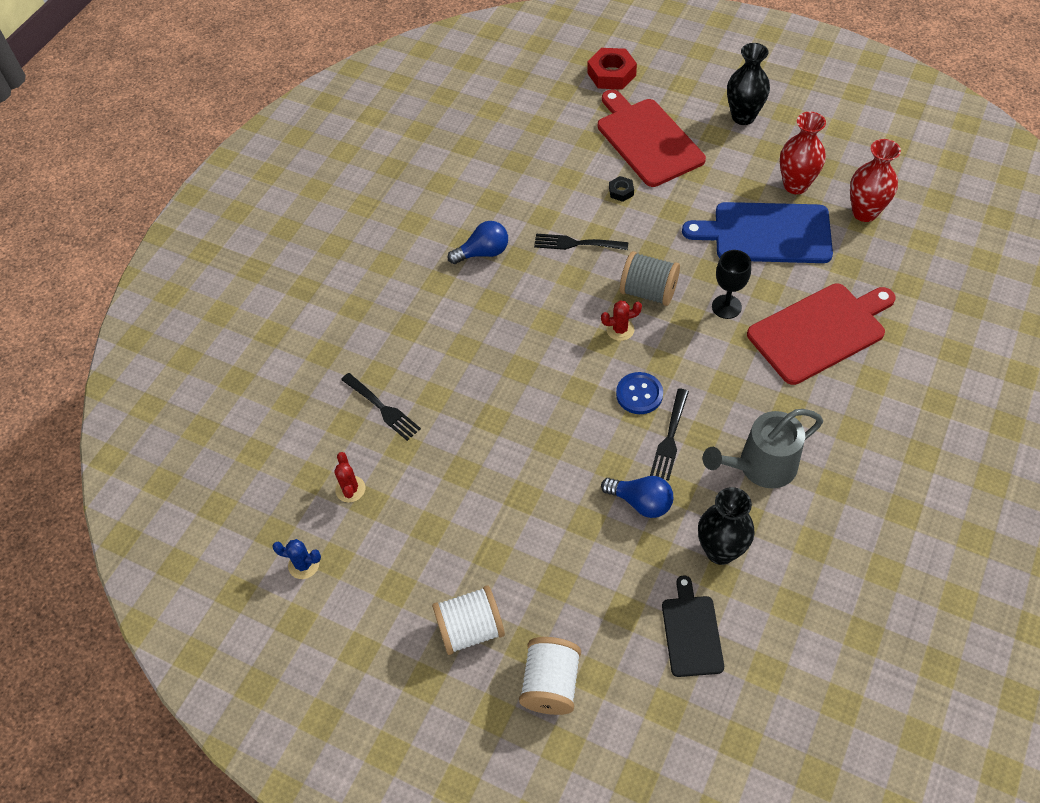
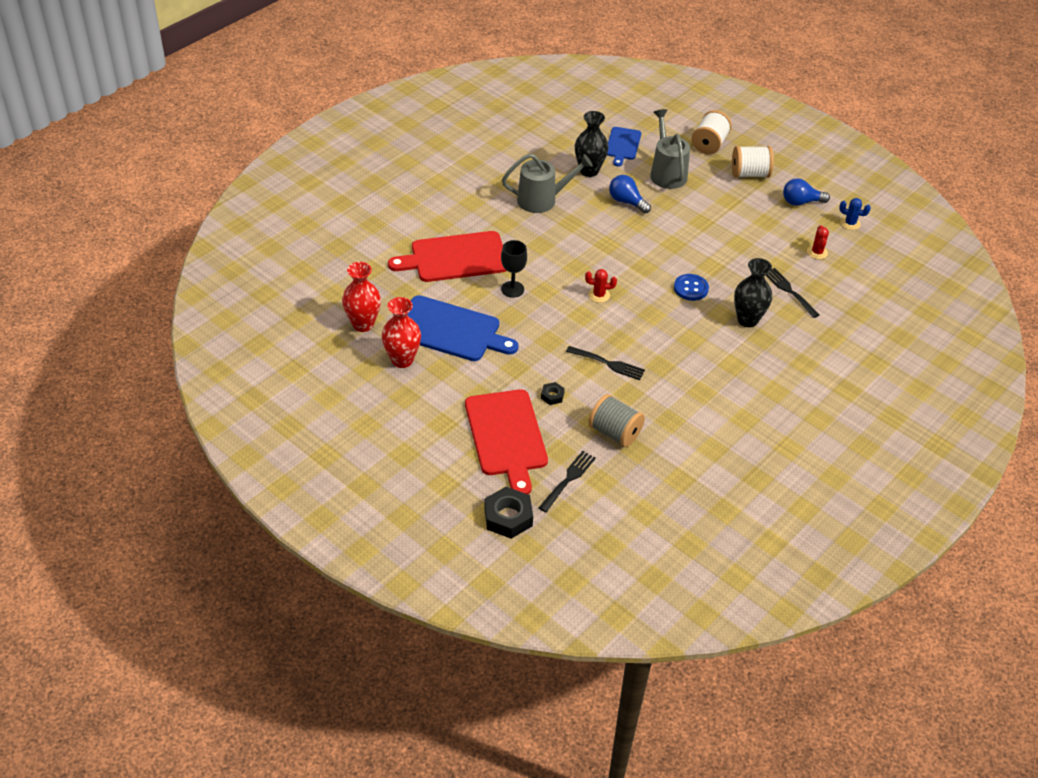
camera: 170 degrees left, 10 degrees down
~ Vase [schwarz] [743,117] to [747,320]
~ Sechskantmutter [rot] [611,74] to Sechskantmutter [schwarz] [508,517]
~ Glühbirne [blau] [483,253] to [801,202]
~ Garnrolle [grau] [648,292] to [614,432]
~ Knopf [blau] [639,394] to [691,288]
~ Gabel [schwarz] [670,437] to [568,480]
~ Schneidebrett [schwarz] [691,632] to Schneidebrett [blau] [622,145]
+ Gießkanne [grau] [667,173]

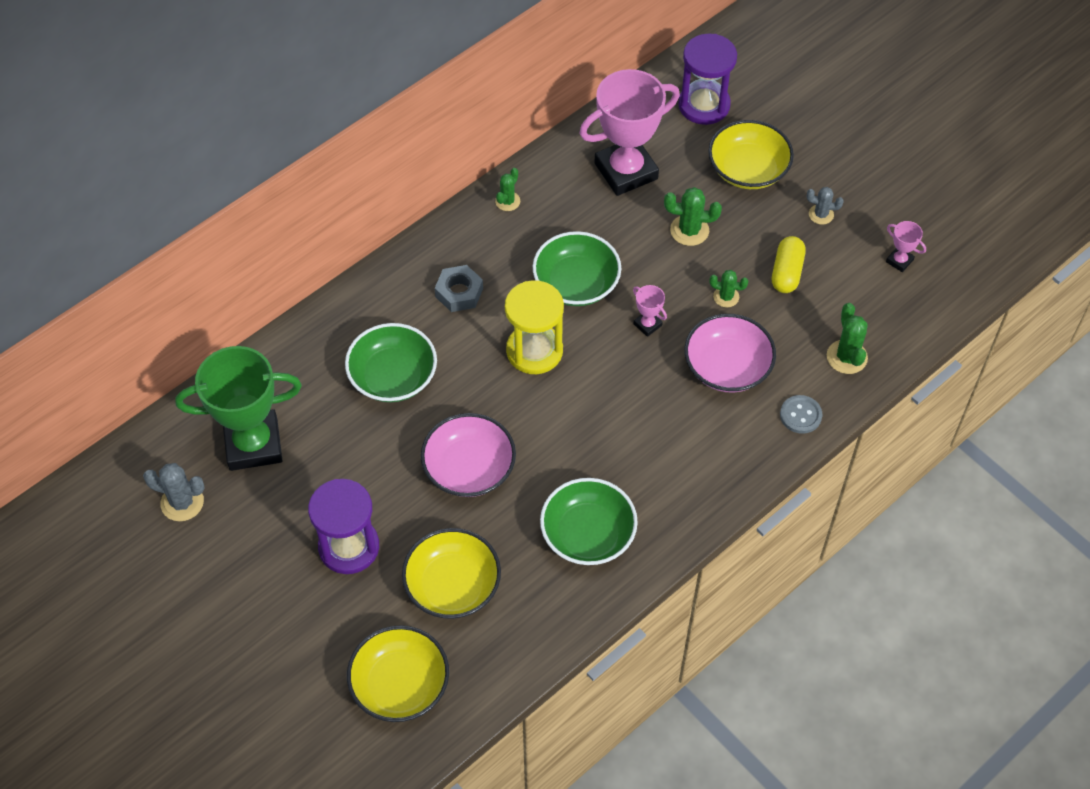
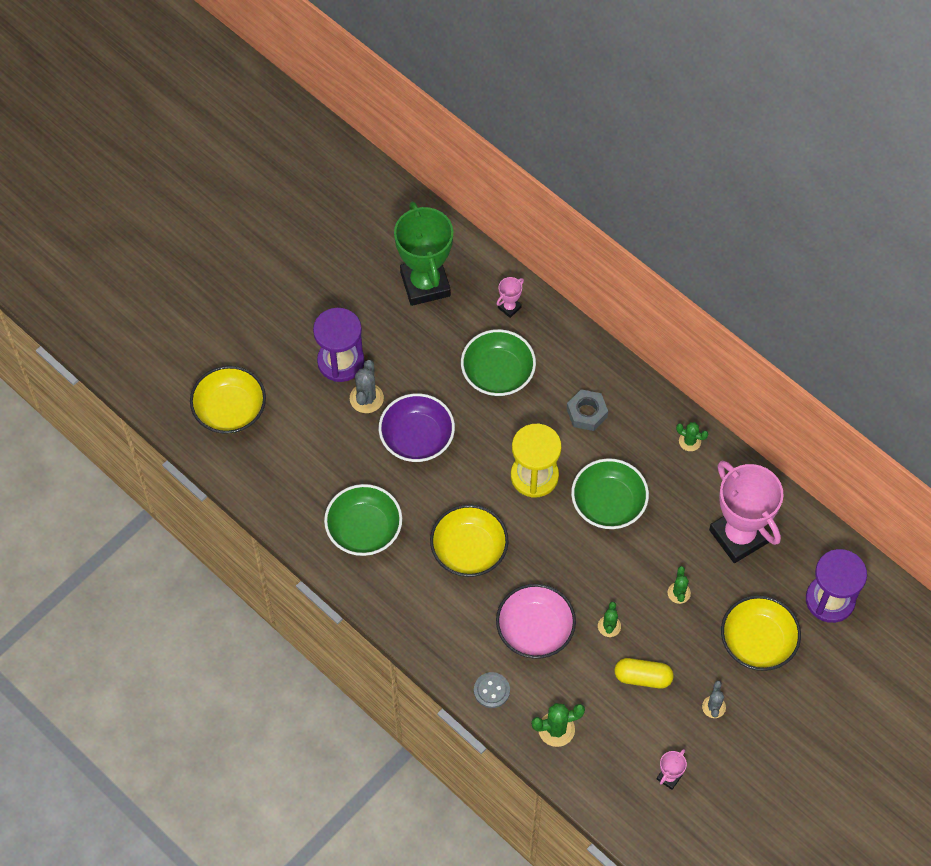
camera: 85 degrees right, 5 degrees up
~ Kaktus [grün] [689,230] = [679,593] x0.65
~ Pokal [rosa] [647,324] to [509,307]
~ Schüssel [rosa] [469,468] to Schüssel [lila] [417,437]
~ Kaktus [grau] [182,502] to [366,398]
~ Schüssel [gelb] [452,585] to [469,550]

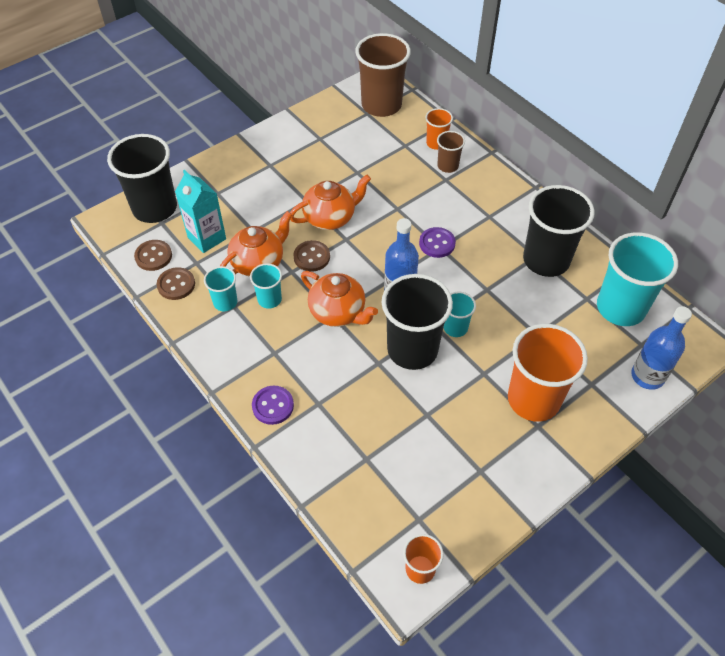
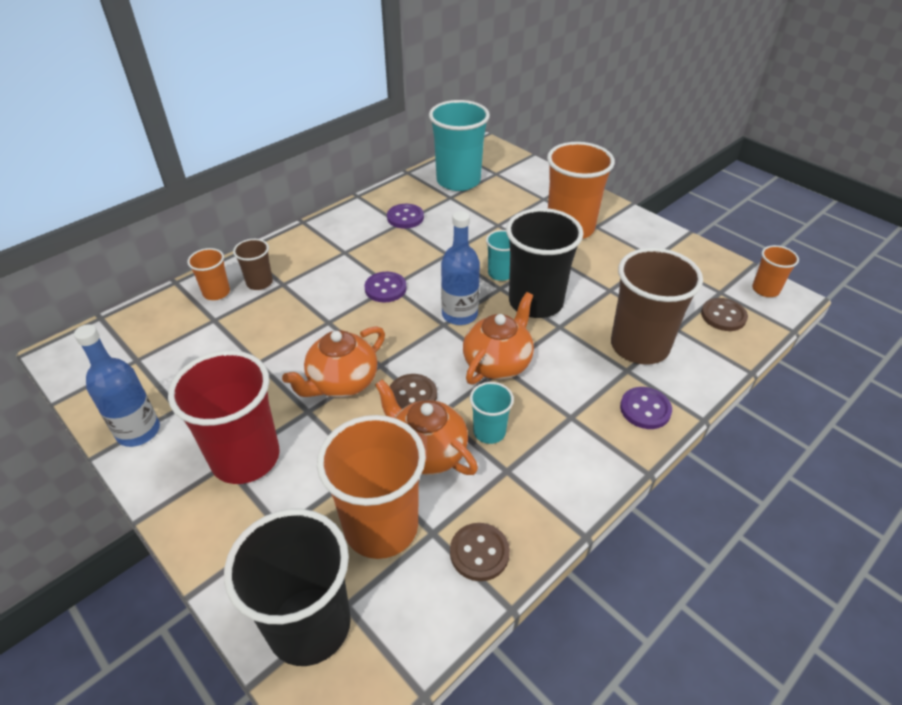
camera: 95 degrees left, 10 degrees down
~ Becher [braun] [381,105] to [639,346]
~ Getränkekarton [türkis] [207,238] to Becher [orange] [381,526]
~ Teekanne [orange] [330,217] = [342,383] 105 degrees counterclockwise
~ Becher [schwarz] [546,260] to Knopf [lila] [405,217]
~ Knopf [braun] [153,256] to [723,316]
- Becher [türkis] [225,302]
~ Flasche [blau] [647,376] to [138,431]
+ Becher [rot] [245,457]

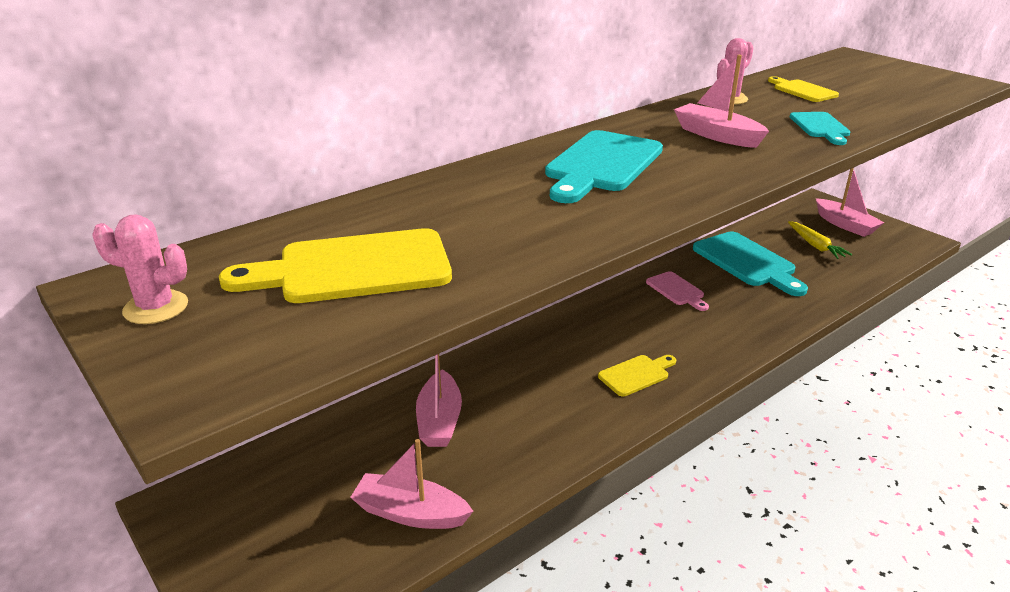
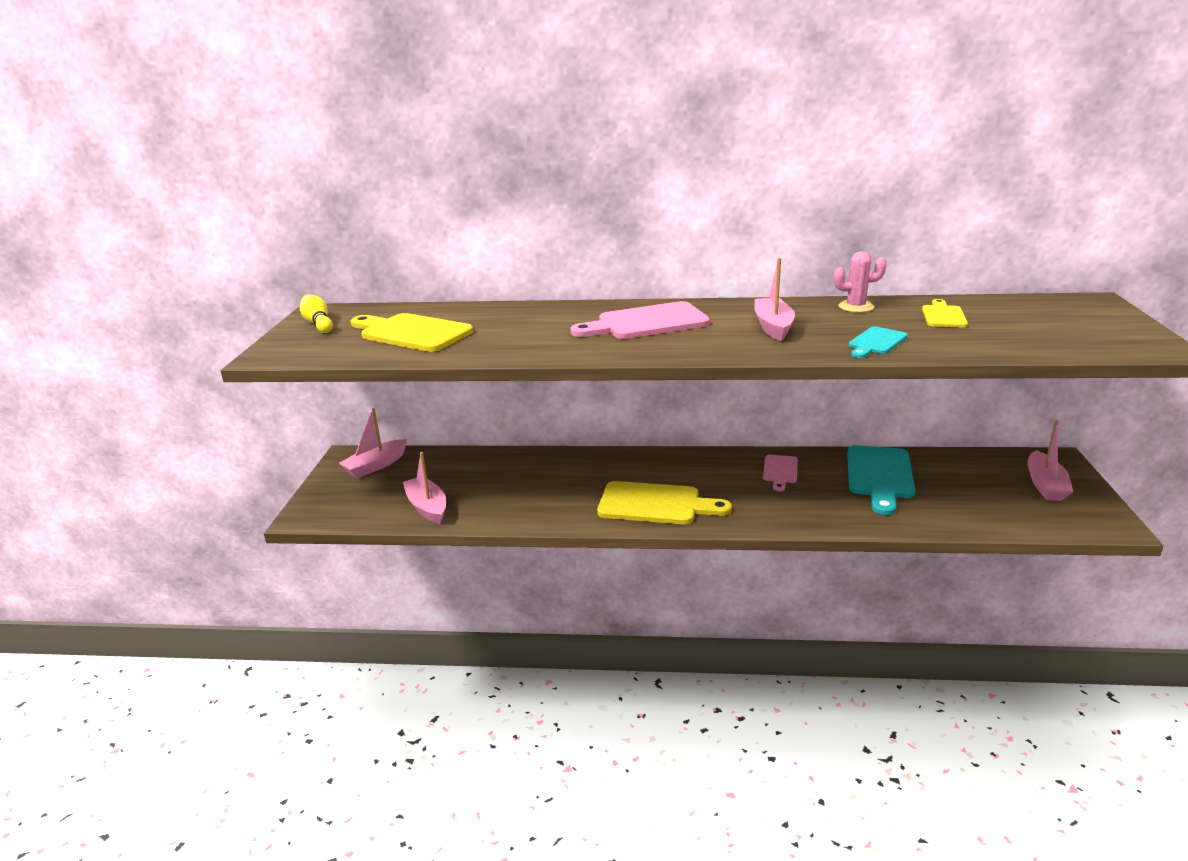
camera: 45 degrees right, 5 degrees down
~ Schneidebrett [türkis] [601,165] to Schneidebrett [rosa] [646,323]
~ Kaktus [rosa] [156,308] to Bowlingkegel [gelb] [318,323]
- Karotte [gelb] [815,246]
~ Boot [rosa] [439,420] to [376,466]
~ Schneidebrett [gelb] [636,374] = [655,504] x1.82

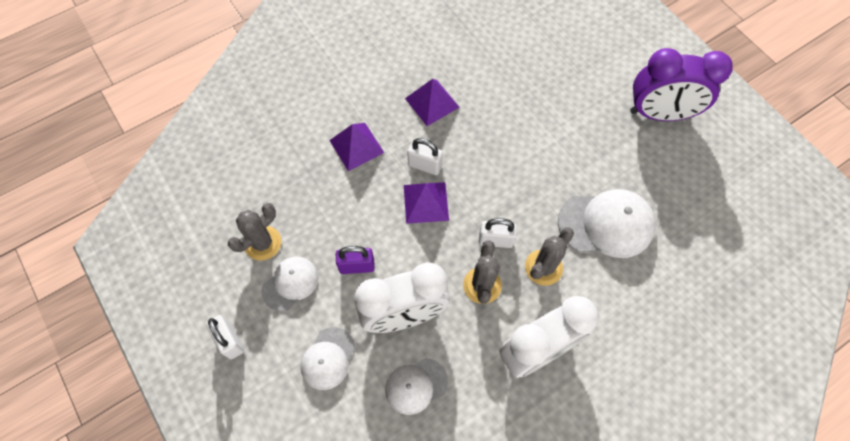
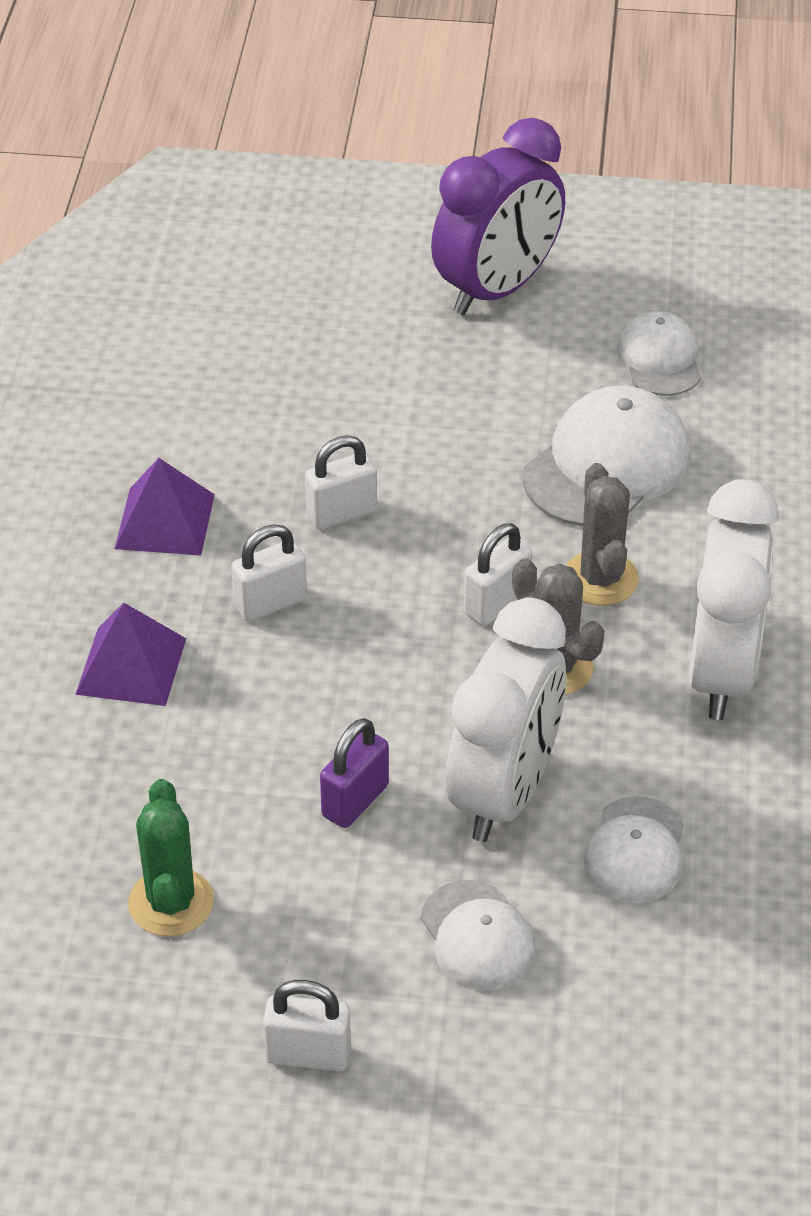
camera: 50 degrees left, 20 degrees down
- Pyramide [lila] [426,202]
~ Kaktus [grau] [262,243] to Kaktus [grün] [171,902]
~ Kappe [weiß] [290,283] to [660,359]
+ Vorhängeschloss [weiß] [341,513]

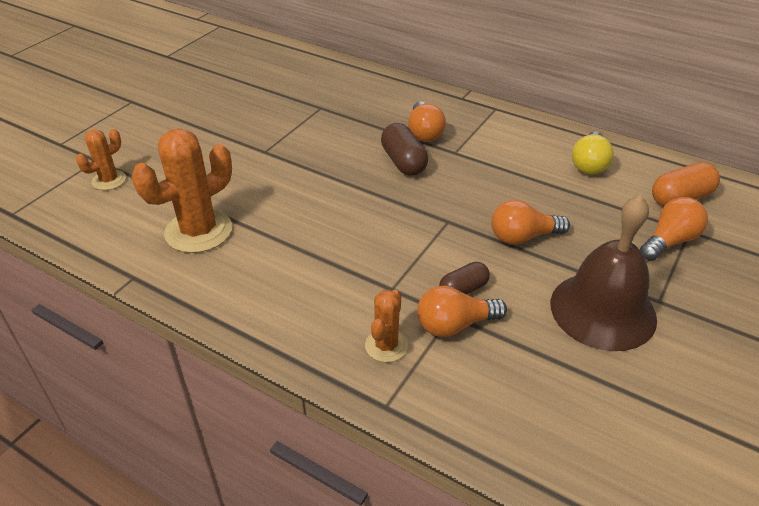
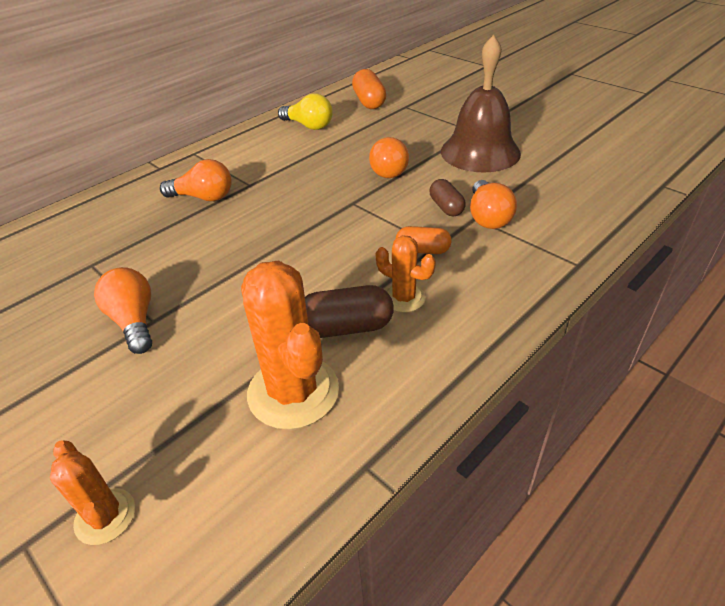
camera: 75 degrees left, 0 degrees up
~ Kapsel [braun] [403,162] to [346,327]
~ Glühbirne [orange] [669,241] to [134,321]
~ Kaktus [orange] [386,345] to [404,298]
+ Kapsel [orange] [422,250]

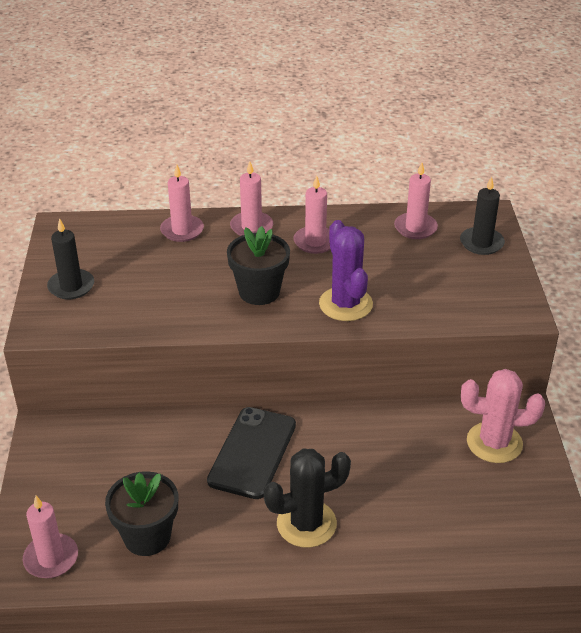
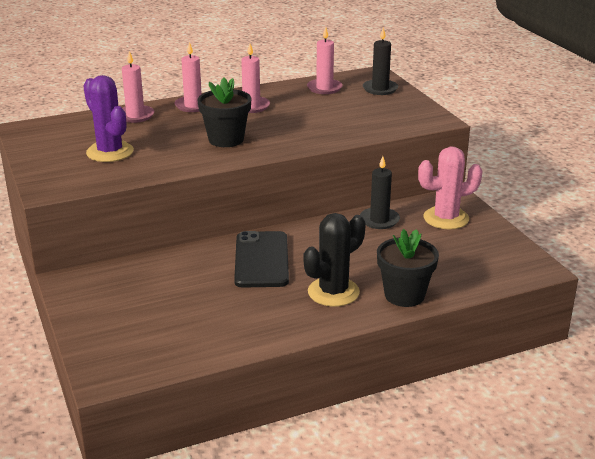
camera: 20 degrees left, 10 degrees down
~ Kerze [schwarz] [71,286] to [379,220]
~ Kaktus [lila] [345,304] to [110,152]
~ Blumentopf [schwarz] [147,537] to [404,295]
- Kerze [rosa] [51,558]

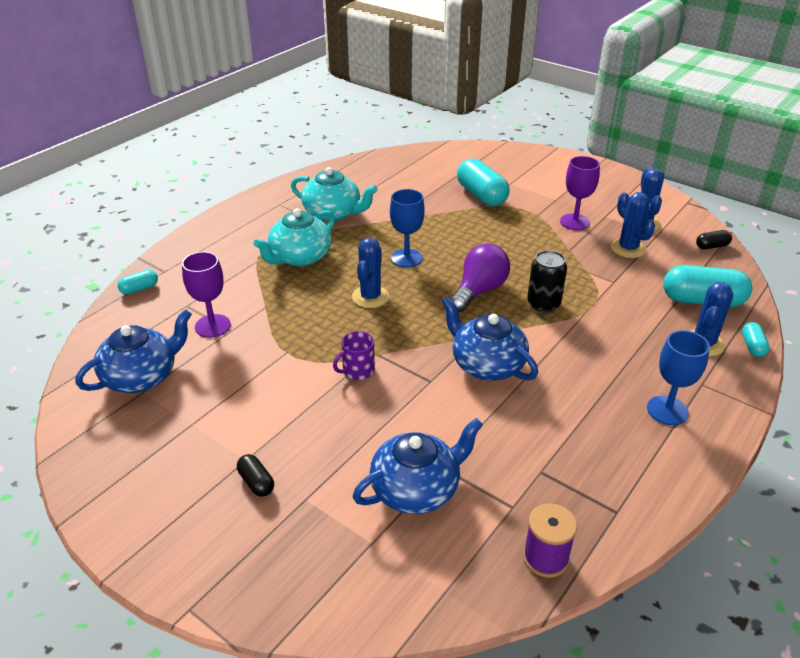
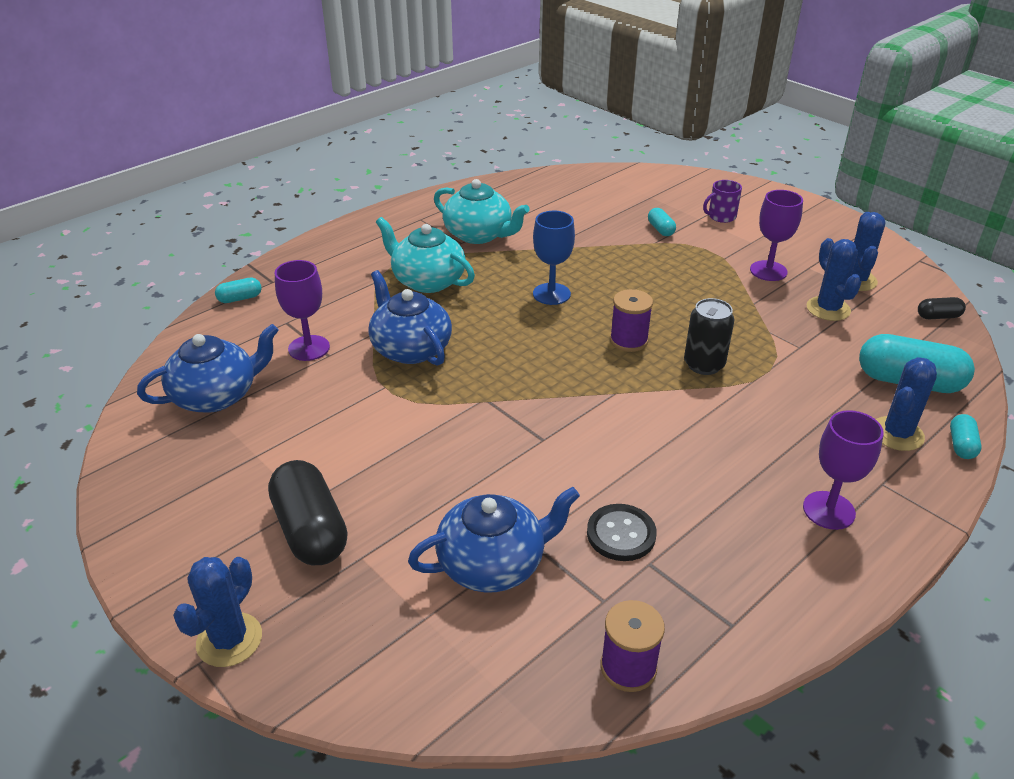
camera: 10 degrees right, 0 degrees up
~ Kapsel [türkis] [481,195] = [660,229] x0.48
~ Teekanne [türkis] [300,257] = [427,281] 75 degrees clockwise
~ Kaktus [blau] [370,297] to [229,640]
~ Glühbirne [lila] [479,291] to Garnrolle [lila] [628,340]
~ Teekanne [blau] [487,365] to [410,349]
~ Kelch [blau] [667,410] to Kelch [lila] [828,510]
~ Tasse [lila] [357,370] to [721,216]
~ Kapsel [schwarz] [256,482] = [311,530] x2.06
+ Knopf [schwarz] [621,534]

